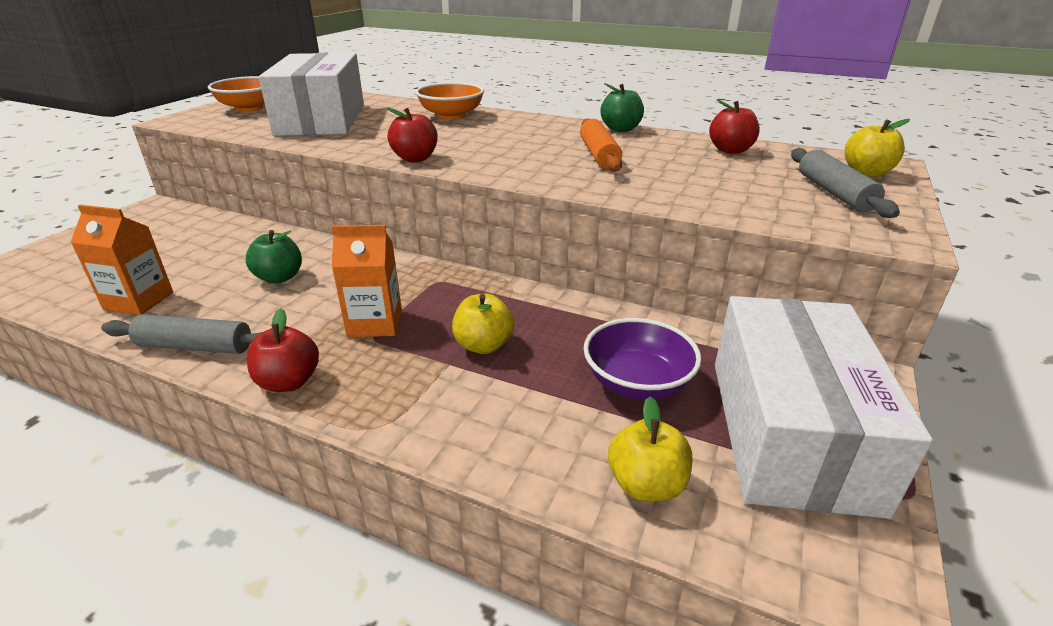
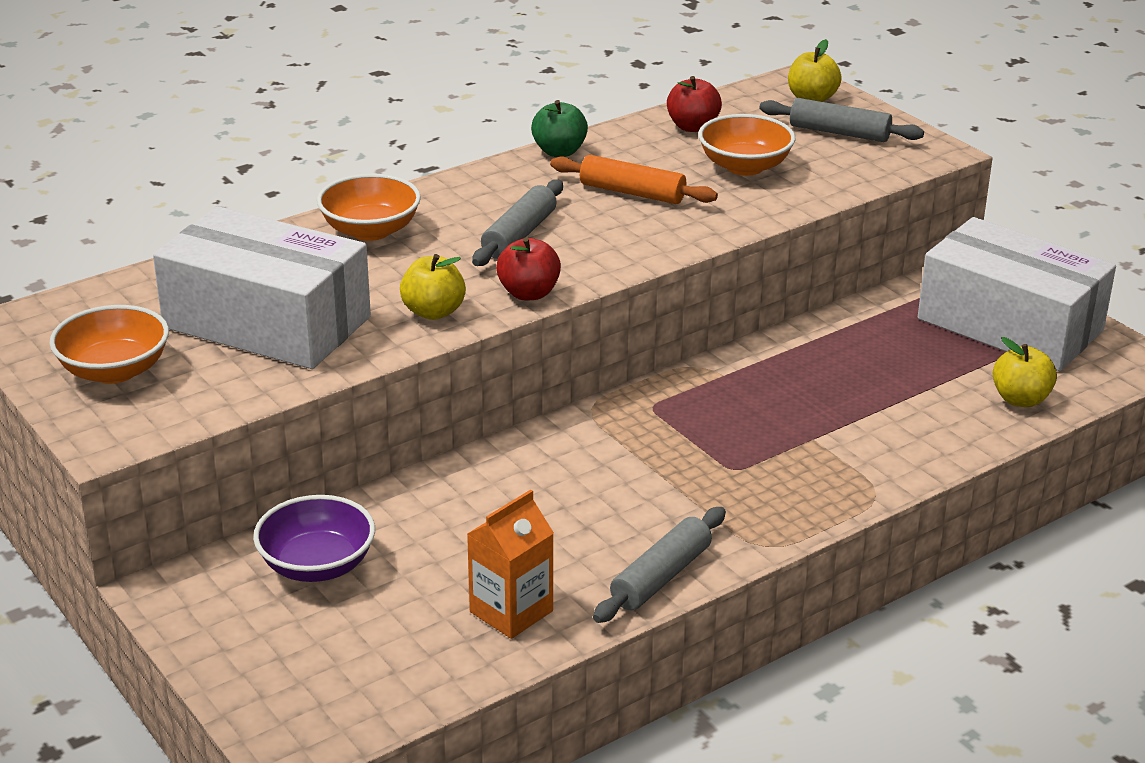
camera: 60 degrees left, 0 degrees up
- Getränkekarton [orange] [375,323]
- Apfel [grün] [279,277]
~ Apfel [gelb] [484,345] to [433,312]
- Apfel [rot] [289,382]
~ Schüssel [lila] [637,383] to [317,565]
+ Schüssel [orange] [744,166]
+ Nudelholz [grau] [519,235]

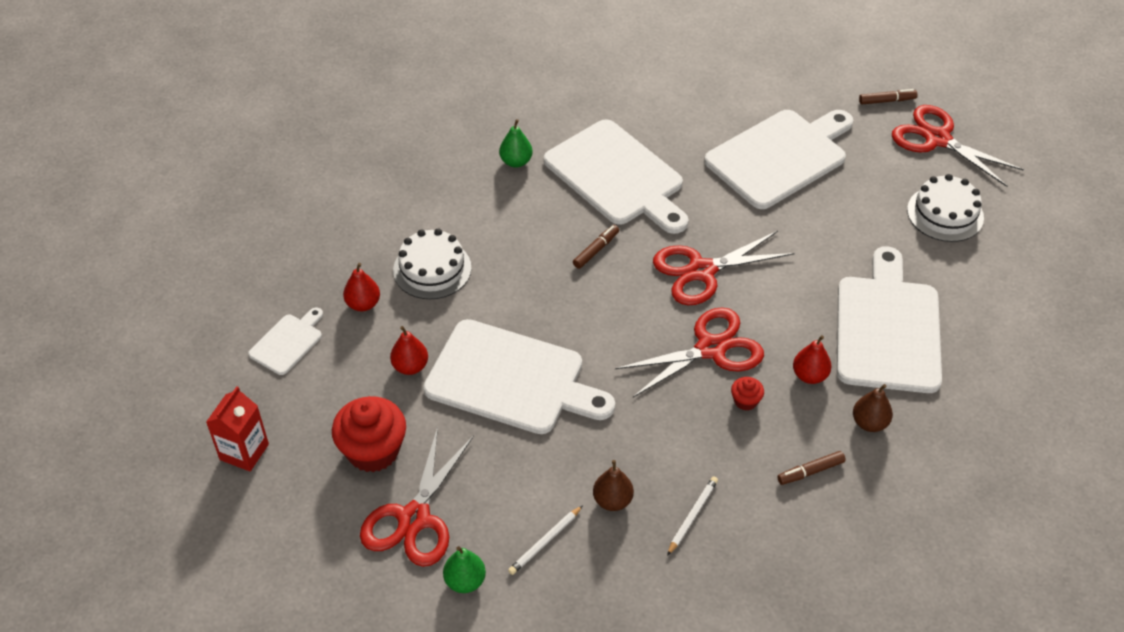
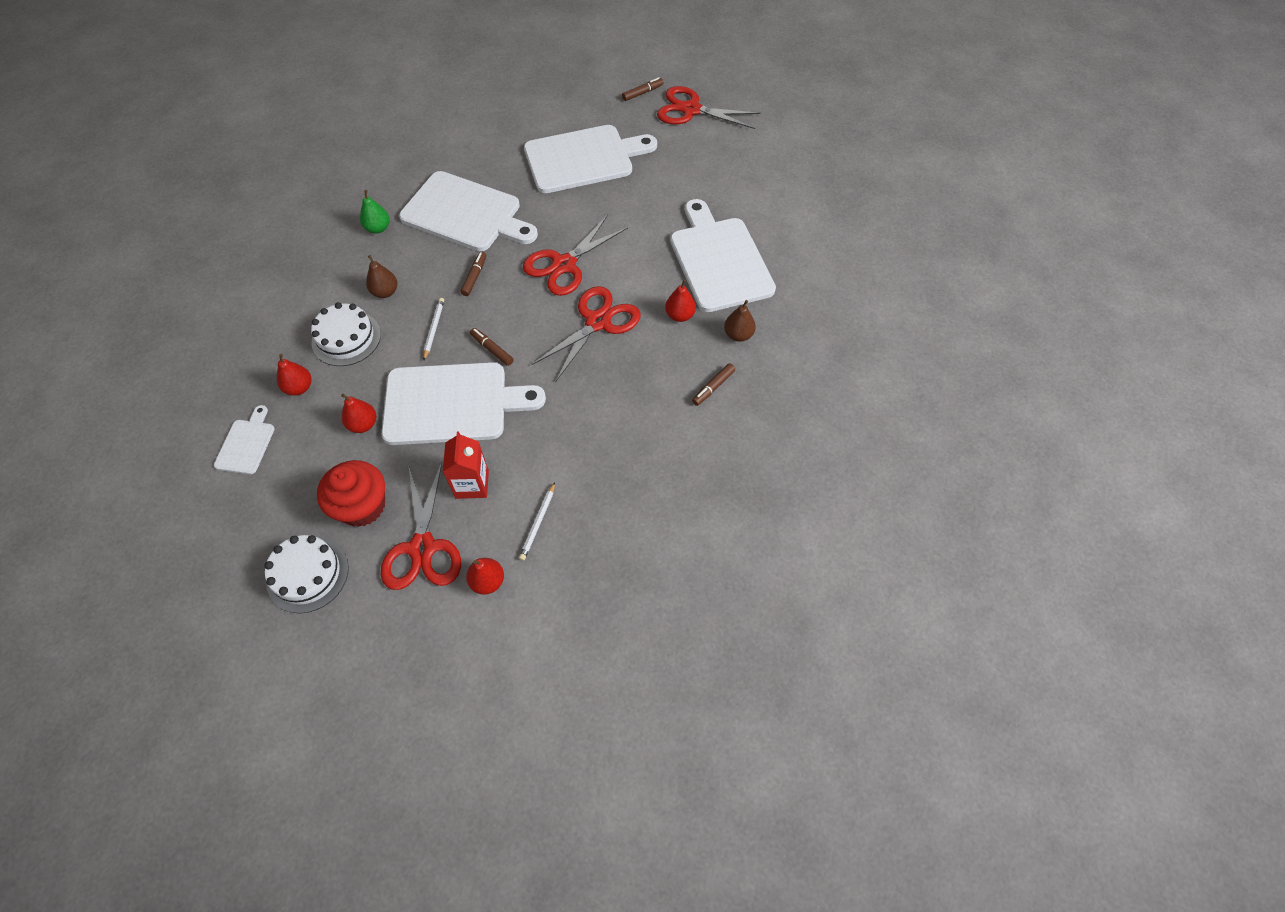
camera: 25 degrees left, 10 degrees up
~ Schneidebrett [weiß] [780,156] = [583,158] 45 degrees clockwise
~ Kuchen [weiß] [945,213] to [307,574]
- Muffin [rot] [745,401]
~ Getränkekarton [rot] [244,452] to [472,484]
~ Birne [braun] [612,500] to [385,292]
~ Bleistift [weiß] [692,516] to [434,329]
~ Birne [grün] [465,581] to Birne [rot] [487,581]
+ Filzstift [braun] [492,349]

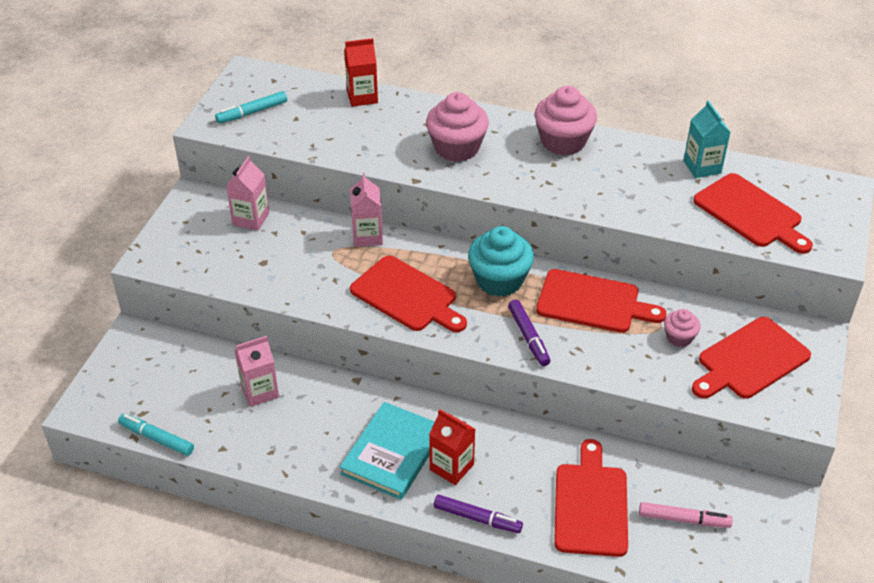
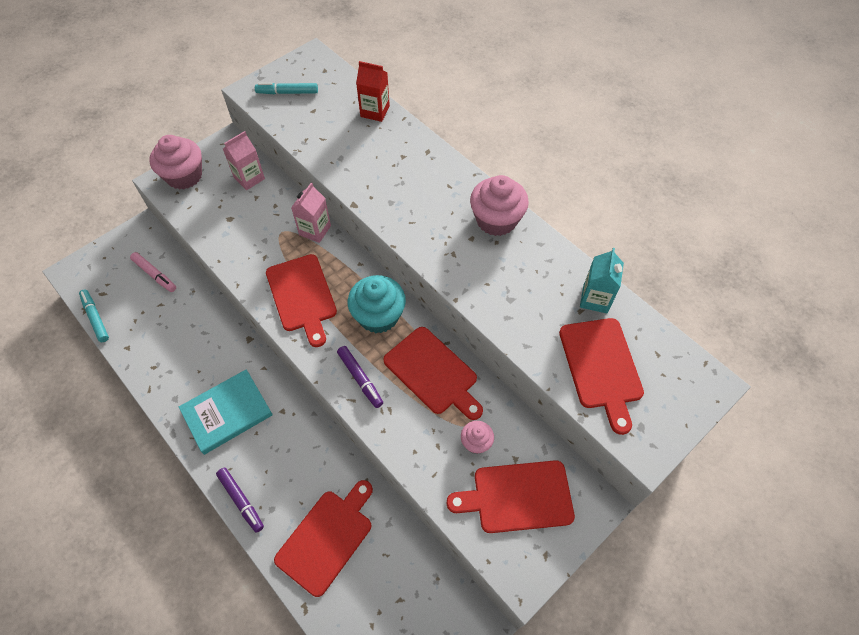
camera: 30 degrees right, 15 degrees up
~ Muffin [rosa] [457,148] to [184,176]
~ Filzstift [lila] [528,337] = [360,378] 45 degrees counterclockwise
- Getränkekarton [rosa] [260,391]
- Getränkekarton [rot] [451,467]
~ Filzstift [rosa] [683,519] to [155,275]

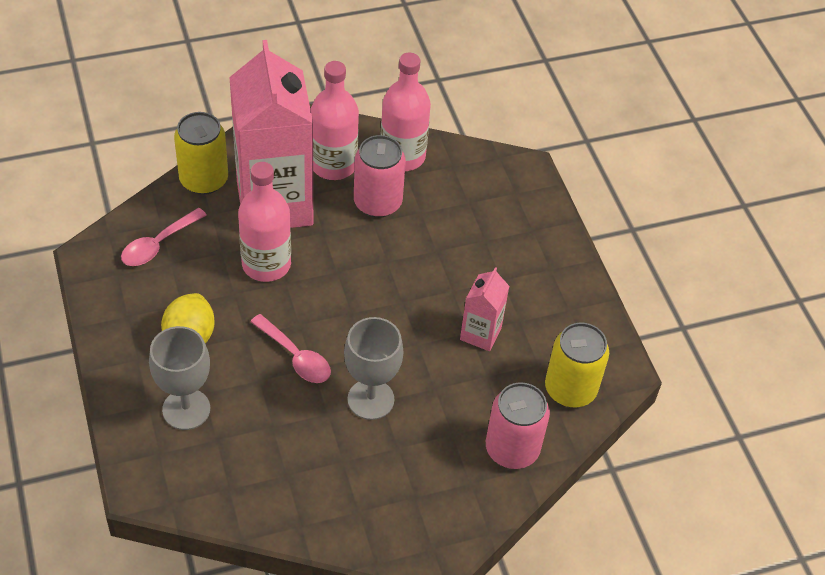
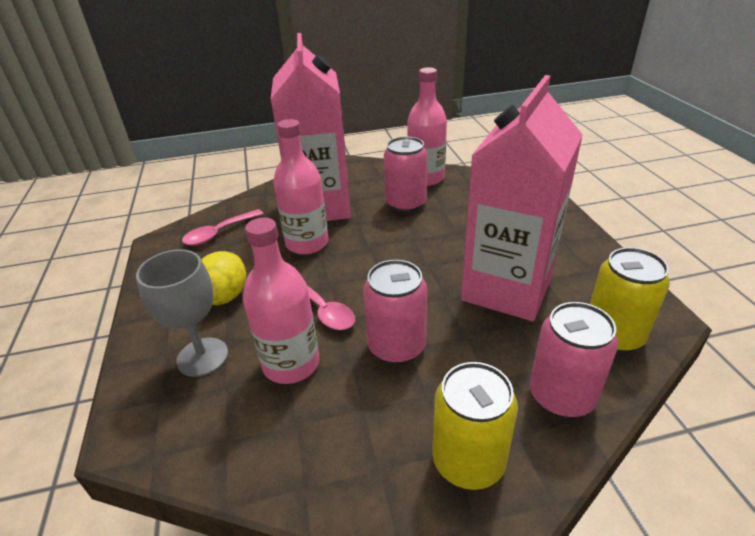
camera: 10 degrees right, 15 degrees down
~ Flasche [rosa] [333,165] to [291,364]
~ Dose [gelb] [204,180] to [468,461]
~ Getränkekarton [rosa] [480,333] = [506,289] x2.23
~ Kelch [grau] [370,399] to Dose [rosa] [396,346]

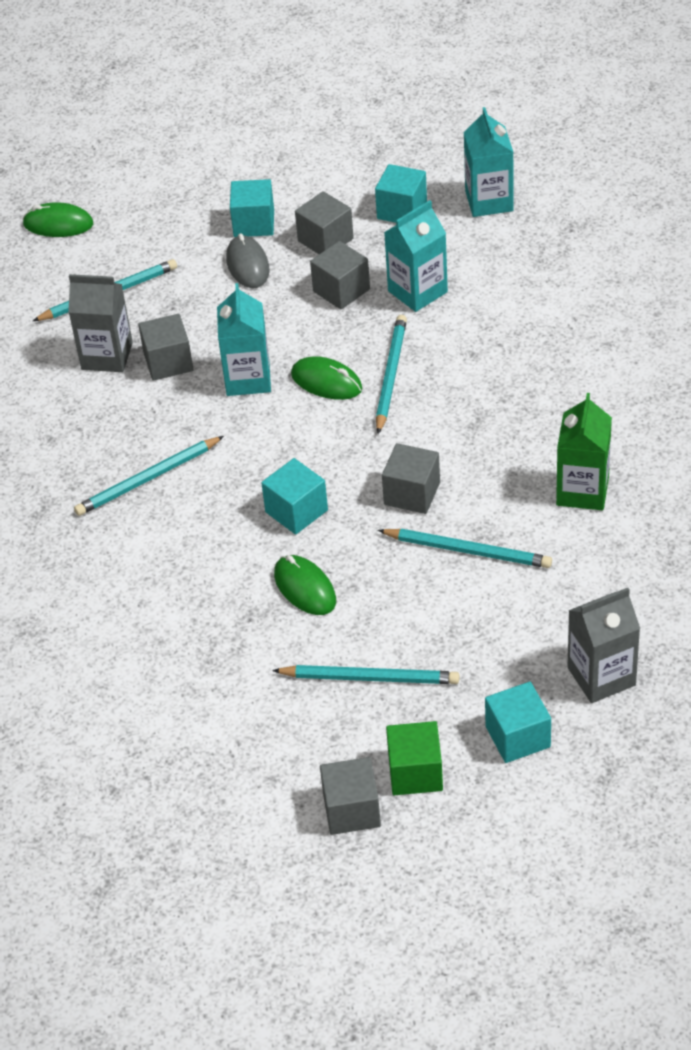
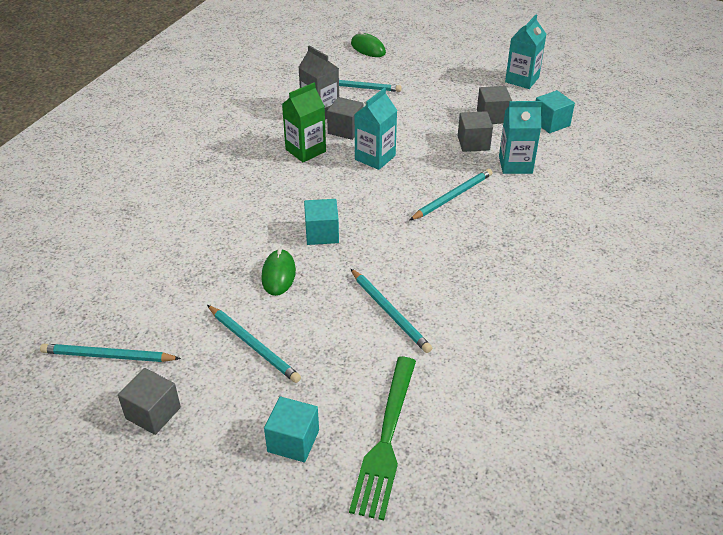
camera: 35 degrees right, 5 degrees down
~ Getränkekarton [türkis] [489,201] to [522,80]
- Kubus [türkis] [254,223]
- Computermaus [grau] [247,265]
- Computermaus [grün] [326,382]
~ Getränkekarton [grün] [582,491] to [305,150]
~ Bleistift [türkis] [148,479] to [108,356]
- Kubus [grau] [412,493]
~ Getränkekarton [grau] [601,676] to Gabel [grün] [386,441]
- Kubus [grün] [415,772]

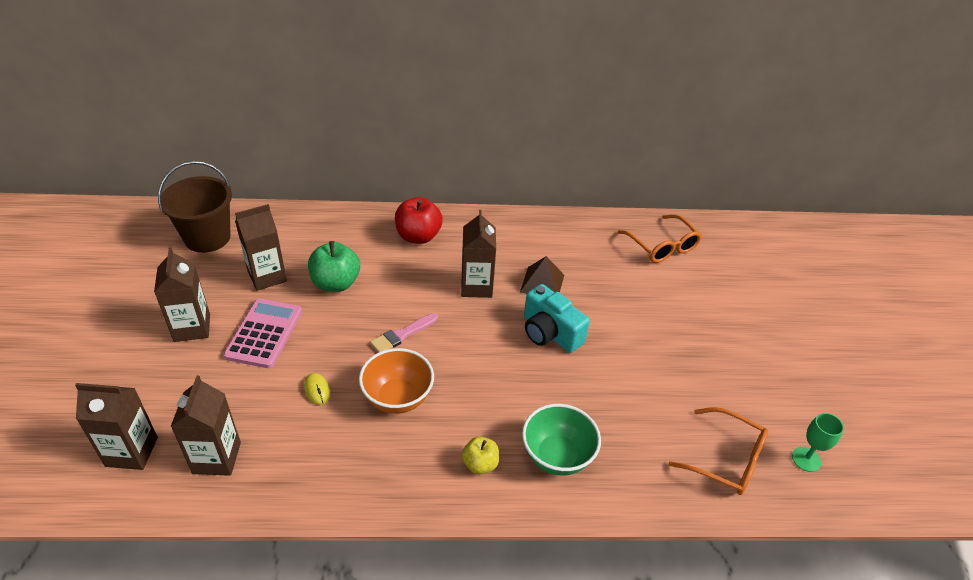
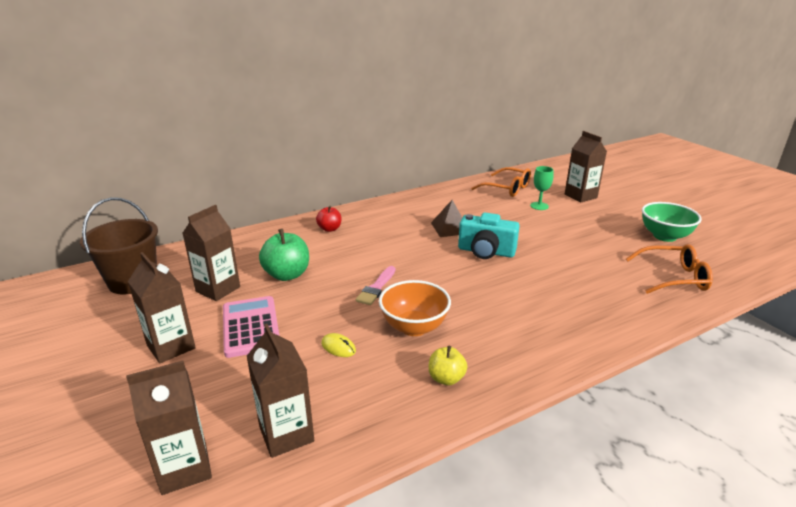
camera: 25 degrees left, 15 degrees down
~ Apfel [rot] [418,236] = [329,229] x0.60
~ Getränkekarton [braun] [476,286] to [580,196]
~ Schüssel [grün] [557,456] to [664,236]
~ Kelch [grün] [806,459] to [539,206]
~ Apfel [gelb] [480,464] to [446,378]

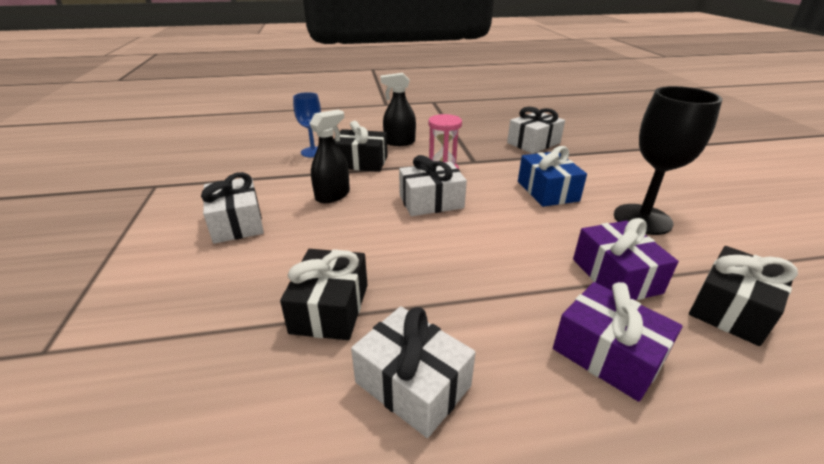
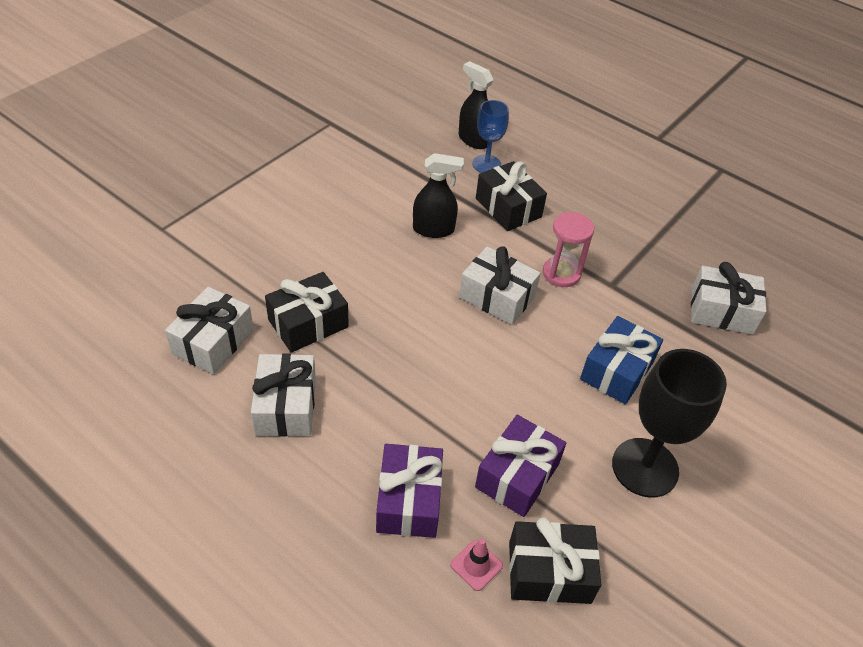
camera: 45 degrees right, 15 degrees up
~ Sprühflasche [schwarz] [399,142] to [473,140]
~ Geschenk [weiß] [237,223] to [213,342]
+ Leitkegel [rosa] [476,565]

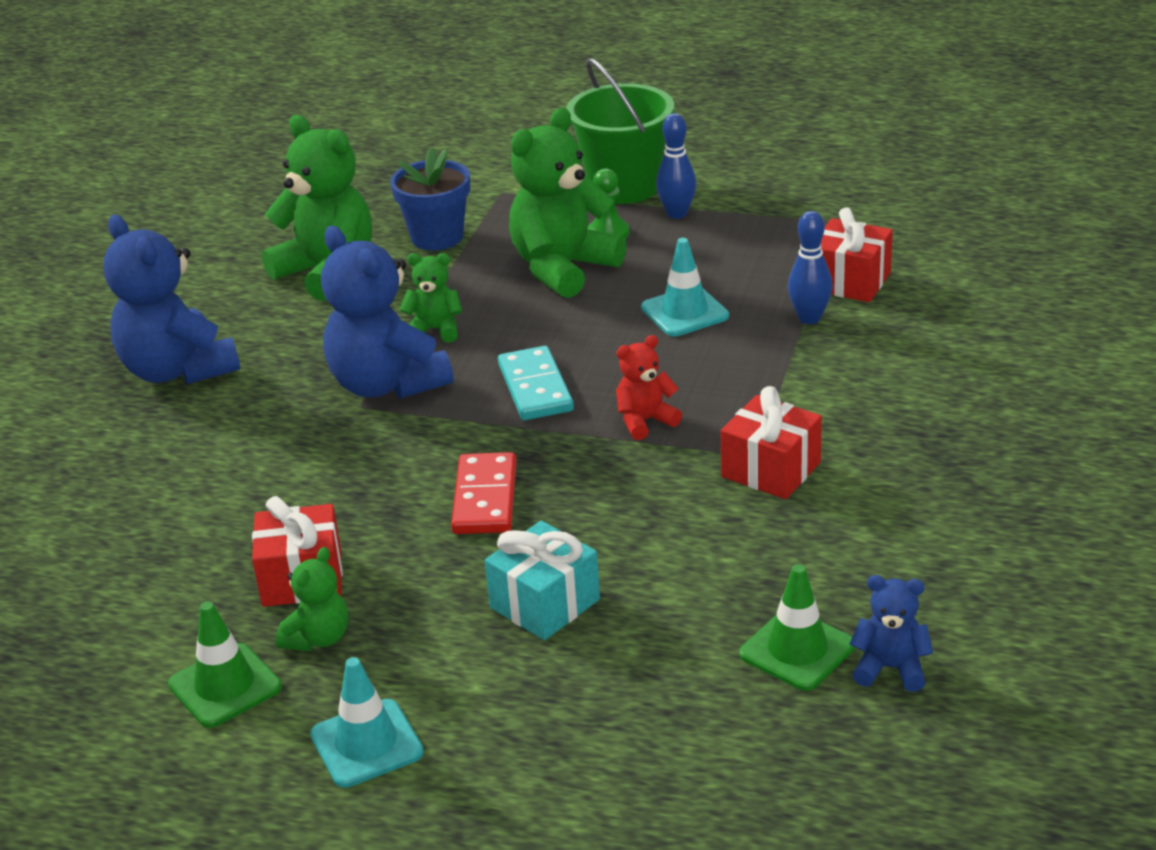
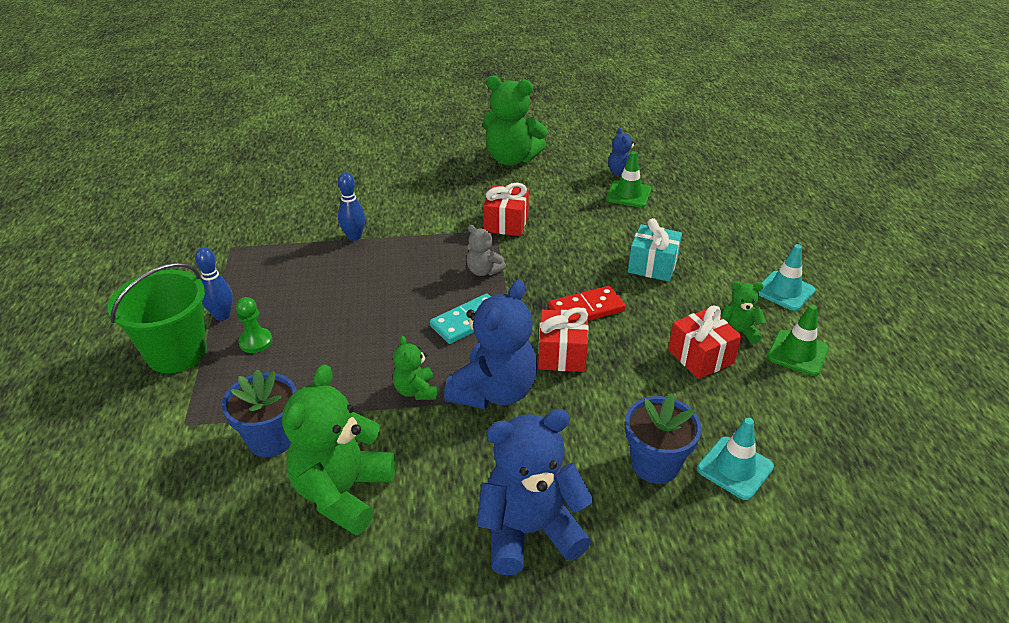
camera: 115 degrees left, 5 degrees up
~ Teddybär [grün] [563,269] to [511,159]
~ Geschenk [rot] [849,281] to [562,354]
~ Teddybär [blau] [178,370] = [530,531] 135 degrees counterclockwise
~ Leitkegel [türkis] [685,312] to [735,468]
~ Teddybär [rot] [645,421] to Teddybär [grau] [483,271]
+ Blumentopf [blau] [655,464]

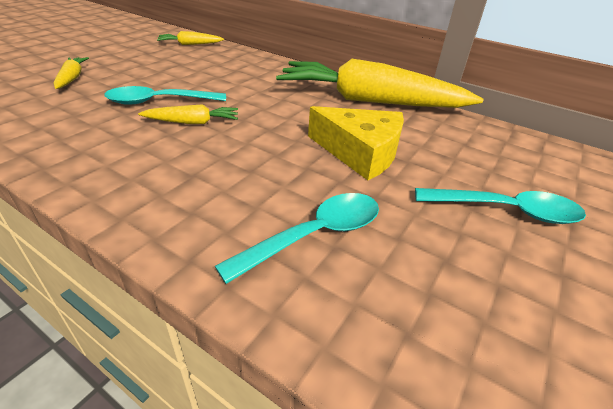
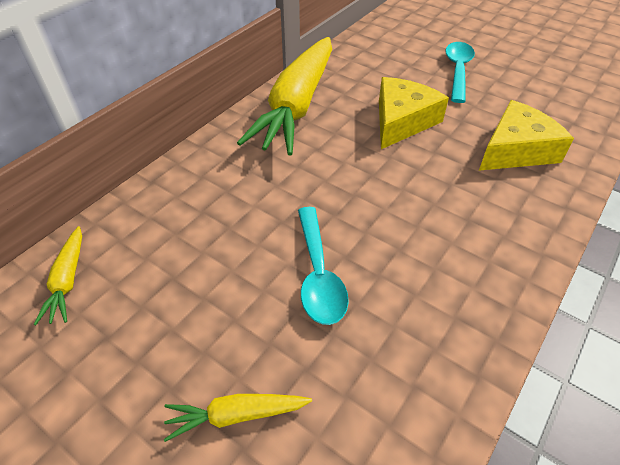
camera: 85 degrees left, 10 degrees up
- Karotte [gelb] [193,122]
~ Löffel [türkis] [315,235] to Käse [gelb] [516,150]

